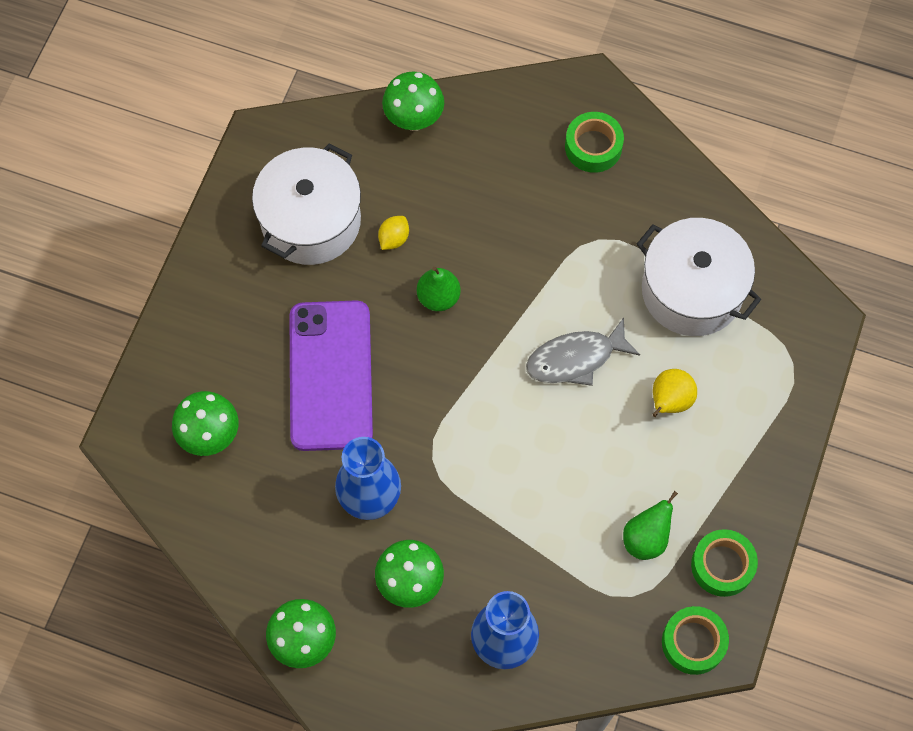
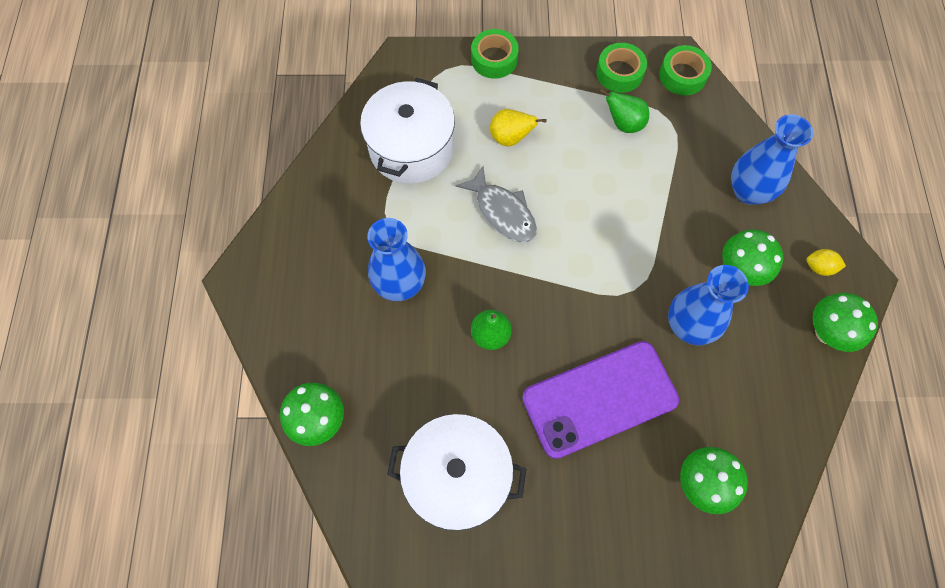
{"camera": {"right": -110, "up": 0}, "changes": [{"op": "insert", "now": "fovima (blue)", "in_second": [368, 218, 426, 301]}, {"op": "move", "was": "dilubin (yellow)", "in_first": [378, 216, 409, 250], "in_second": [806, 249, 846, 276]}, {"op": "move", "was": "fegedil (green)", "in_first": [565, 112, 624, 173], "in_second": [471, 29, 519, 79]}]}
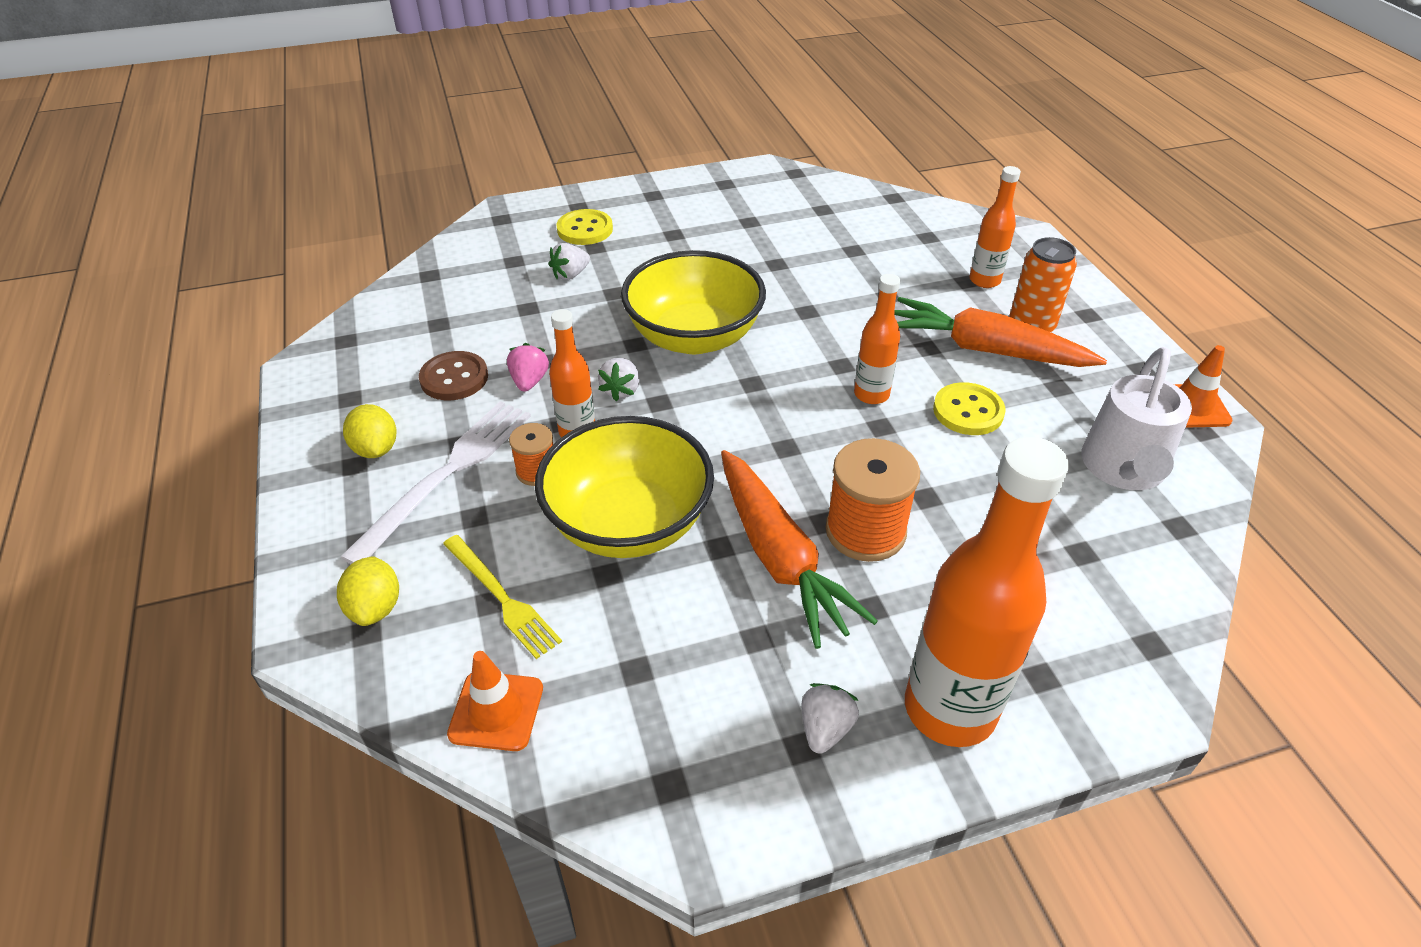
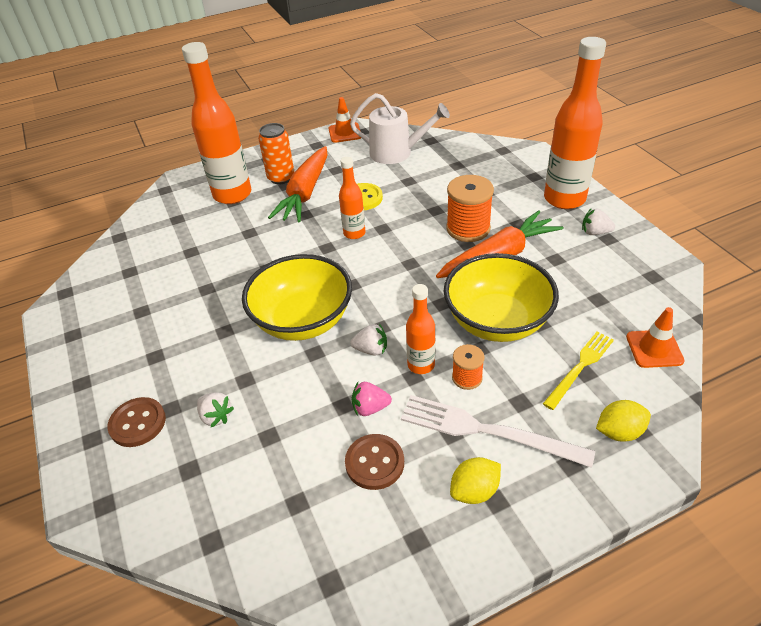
{"camera": {"right": -95, "up": 0}, "changes": [{"op": "recolor", "was": "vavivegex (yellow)", "now": "vavivegex (brown)", "in_first": [557, 209, 613, 245], "in_second": [108, 397, 166, 447]}, {"op": "resize", "was": "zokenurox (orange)", "in_first": [970, 166, 1021, 288], "in_second": [182, 42, 251, 204], "ratio": 1.91}]}
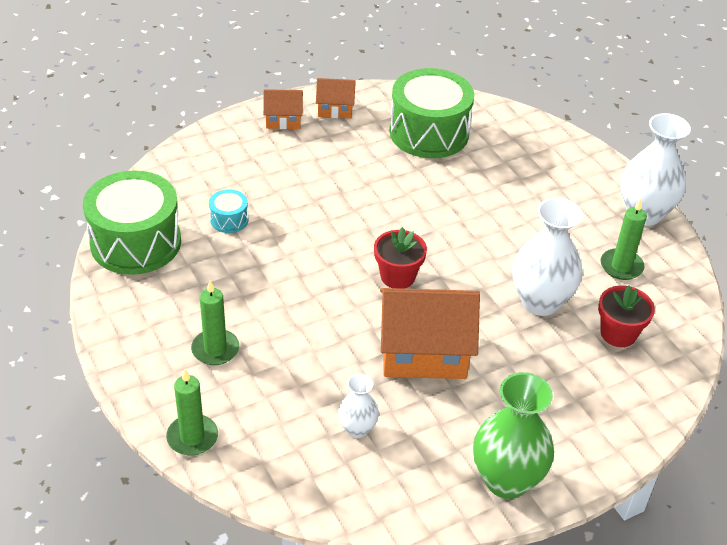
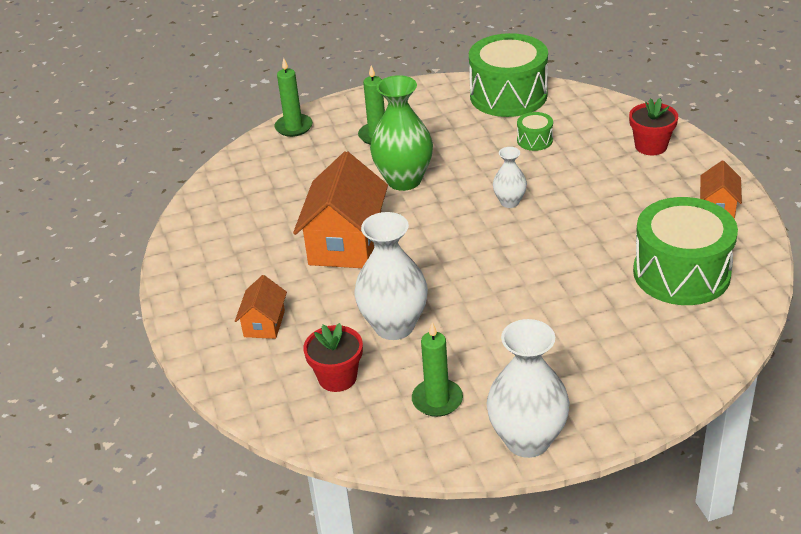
{"camera": {"right": 105, "up": -5}, "changes": [{"op": "move", "was": "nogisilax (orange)", "in_first": [263, 89, 303, 129], "in_second": [235, 275, 287, 339]}, {"op": "move", "was": "fovima (white)", "in_first": [338, 374, 379, 438], "in_second": [493, 147, 527, 208]}, {"op": "move", "was": "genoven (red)", "in_first": [374, 227, 427, 289], "in_second": [629, 98, 678, 155]}, {"op": "move", "was": "fovima (green)", "in_first": [473, 372, 554, 499], "in_second": [370, 75, 433, 191]}, {"op": "recolor", "was": "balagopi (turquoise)", "now": "balagopi (green)", "in_first": [209, 189, 249, 233], "in_second": [517, 112, 553, 151]}]}
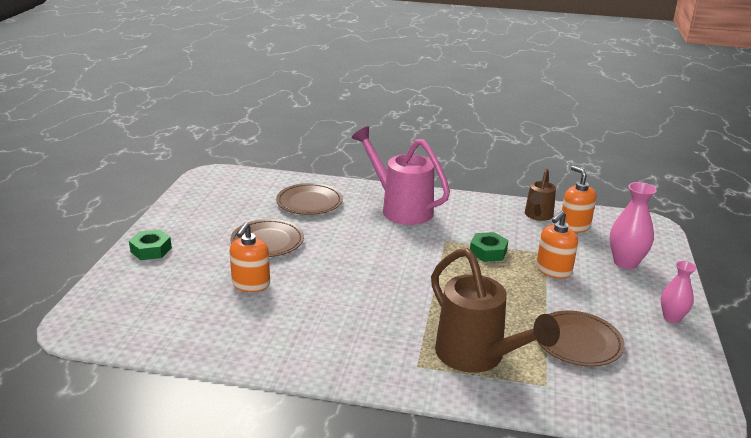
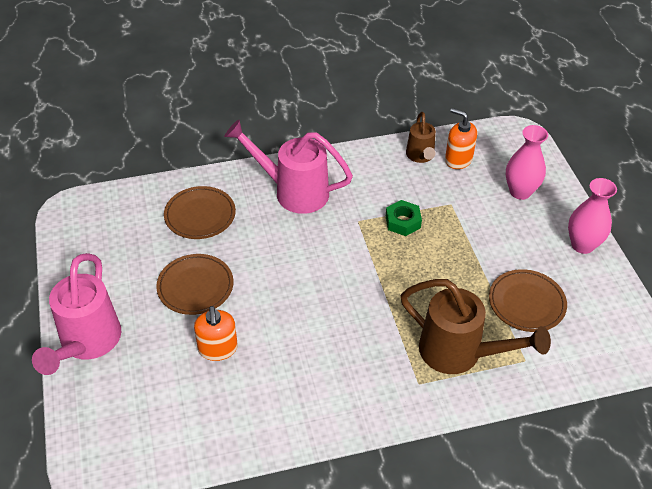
{"camera": {"right": -25, "up": 20}, "changes": [{"op": "delete", "was": "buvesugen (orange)", "in_first": [536, 211, 578, 279]}, {"op": "replace", "was": "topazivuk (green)", "now": "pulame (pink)", "in_first": [129, 229, 172, 260], "in_second": [32, 253, 121, 375]}, {"op": "resize", "was": "fovima (pink)", "in_first": [661, 261, 697, 323], "in_second": [568, 178, 617, 254], "ratio": 1.52}]}
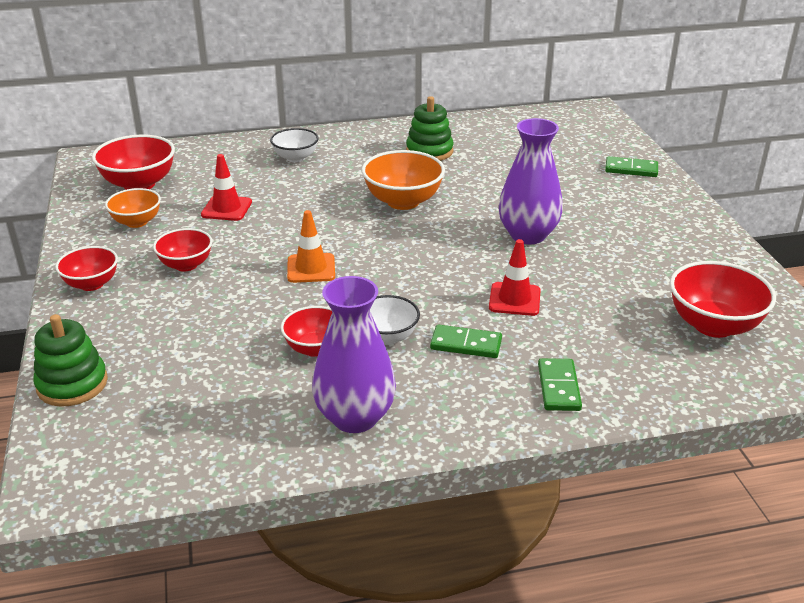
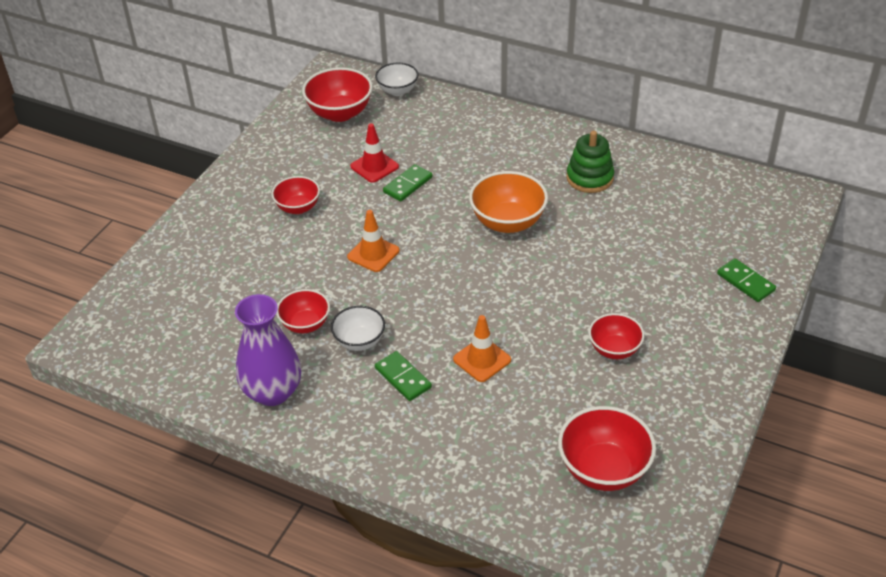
{"camera": {"right": 40, "up": 10}, "changes": [{"op": "delete", "was": "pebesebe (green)", "in_first": [33, 314, 108, 407]}, {"op": "delete", "was": "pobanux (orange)", "in_first": [105, 188, 161, 228]}, {"op": "delete", "was": "fovima (purple)", "in_first": [499, 118, 563, 244]}, {"op": "move", "was": "pobanux (red)", "in_first": [55, 246, 118, 291], "in_second": [589, 313, 644, 359]}, {"op": "move", "was": "pobanux (white)", "in_first": [270, 128, 319, 162], "in_second": [375, 63, 418, 96]}, {"op": "move", "was": "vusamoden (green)", "in_first": [538, 358, 582, 411], "in_second": [383, 164, 433, 202]}, {"op": "recolor", "was": "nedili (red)", "now": "nedili (orange)", "in_first": [489, 239, 541, 316], "in_second": [453, 315, 511, 382]}]}
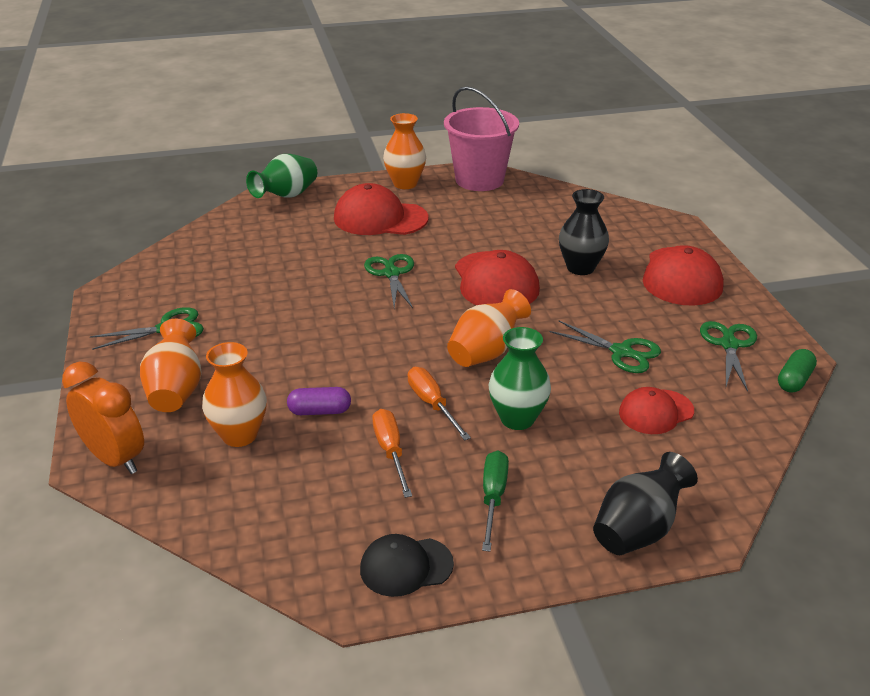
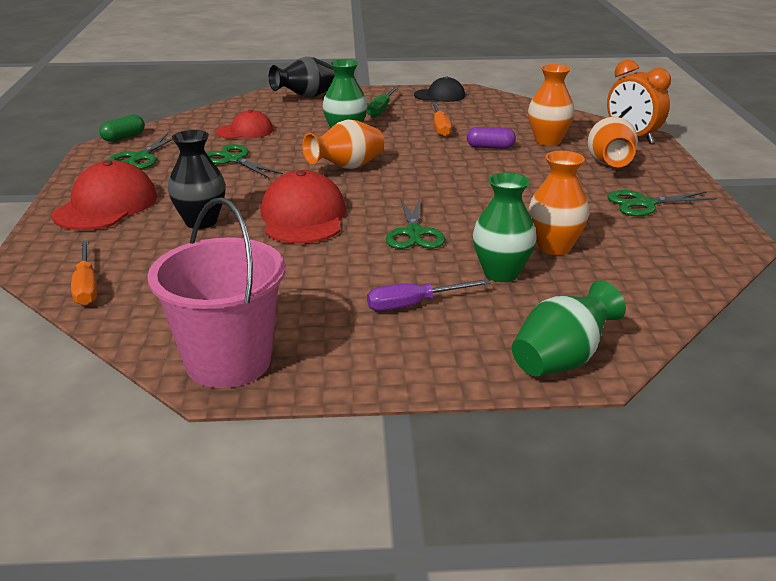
{"camera": {"right": -170, "up": -5}, "changes": [{"op": "insert", "now": "fovima (green)", "in_second": [473, 172, 537, 282]}, {"op": "move", "was": "fovima (orange)", "in_first": [383, 113, 426, 189], "in_second": [528, 151, 589, 255]}, {"op": "move", "was": "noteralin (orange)", "in_first": [408, 367, 471, 441], "in_second": [71, 240, 97, 306]}, {"op": "replace", "was": "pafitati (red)", "now": "noteralin (purple)", "in_first": [334, 183, 429, 235], "in_second": [367, 279, 491, 311]}]}
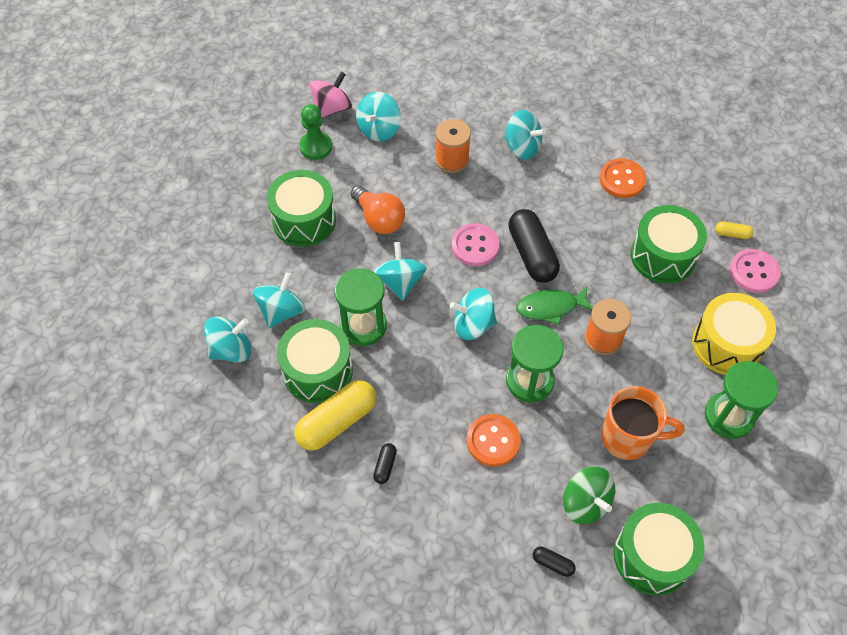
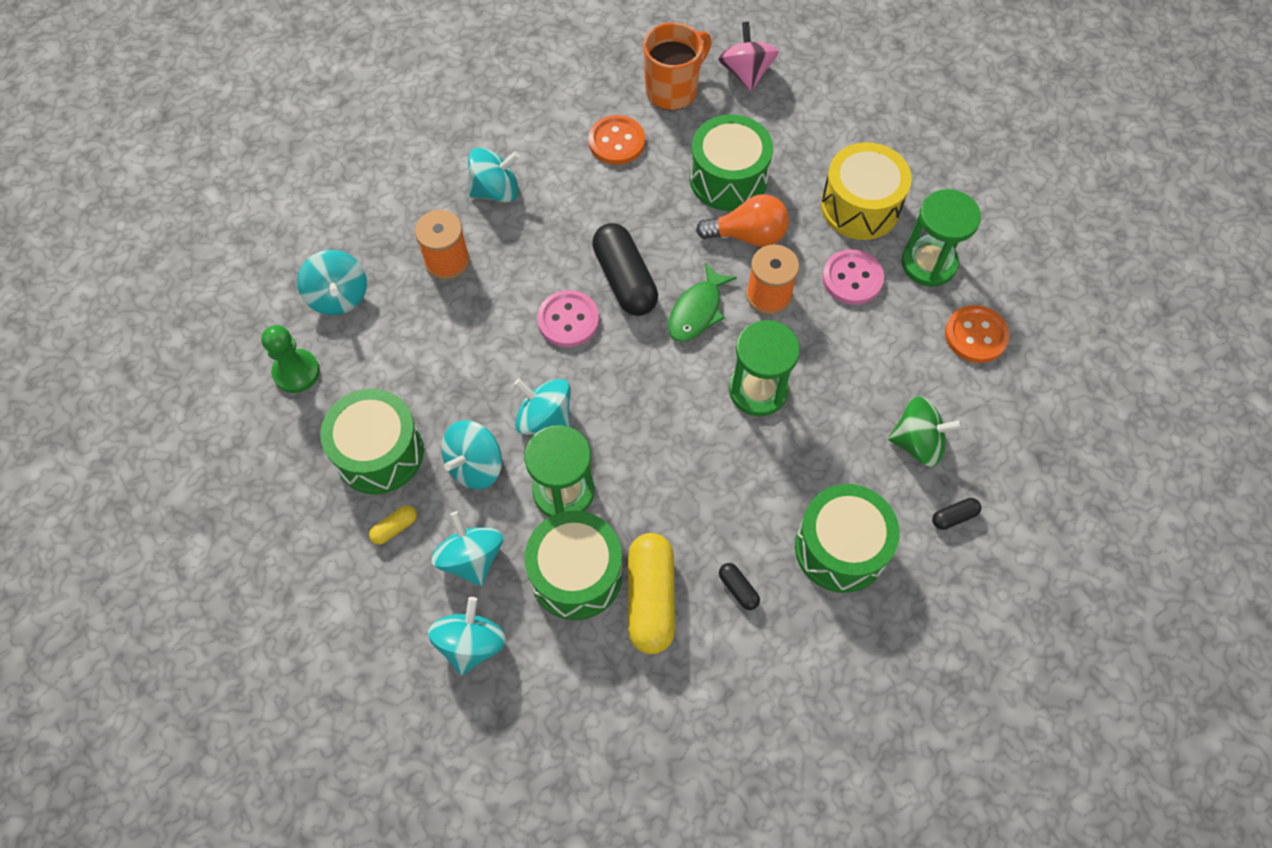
{"camera": {"right": -50, "up": 5}, "changes": [{"op": "move", "was": "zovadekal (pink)", "in_first": [310, 72, 352, 118], "in_second": [718, 22, 779, 91]}, {"op": "move", "was": "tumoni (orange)", "in_first": [351, 186, 405, 234], "in_second": [696, 194, 789, 247]}, {"op": "move", "was": "zovadekal (turquoise)", "in_first": [450, 288, 497, 340], "in_second": [441, 420, 502, 490]}, {"op": "move", "was": "vavivegex (orange)", "in_first": [467, 414, 521, 467], "in_second": [945, 305, 1009, 363]}, {"op": "move", "was": "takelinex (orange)", "in_first": [601, 386, 684, 460], "in_second": [643, 22, 711, 111]}, {"op": "move", "was": "balagopi (green)", "in_first": [613, 503, 704, 595], "in_second": [795, 484, 900, 593]}, {"op": "move", "was": "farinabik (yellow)", "in_first": [715, 221, 753, 239], "in_second": [369, 505, 417, 545]}, {"op": "move", "was": "vavivegex (pink)", "in_first": [730, 249, 781, 293], "in_second": [822, 249, 884, 305]}, {"op": "rotate", "was": "farinabik (black)", "in_first": [509, 209, 560, 283], "in_second": [592, 223, 658, 316], "clockwise": 45}]}
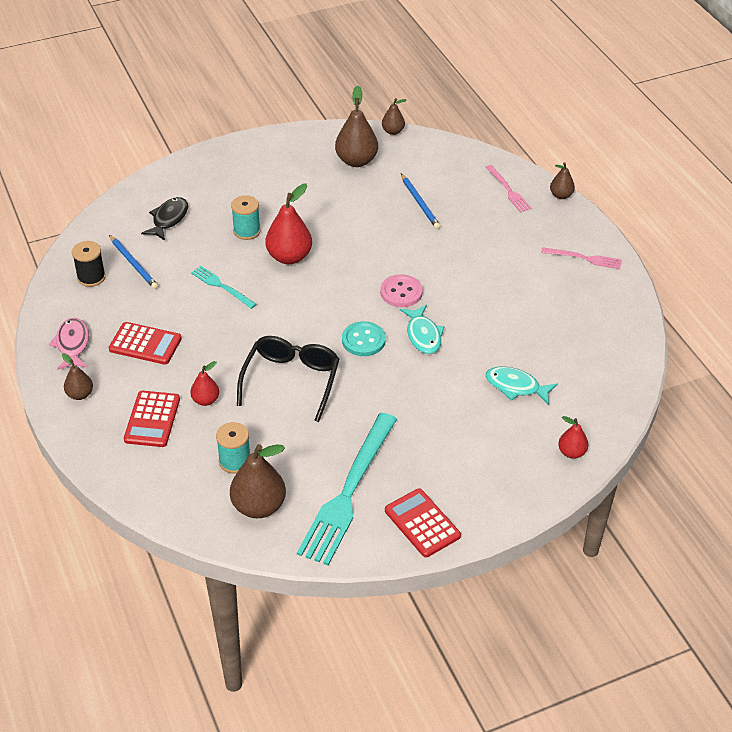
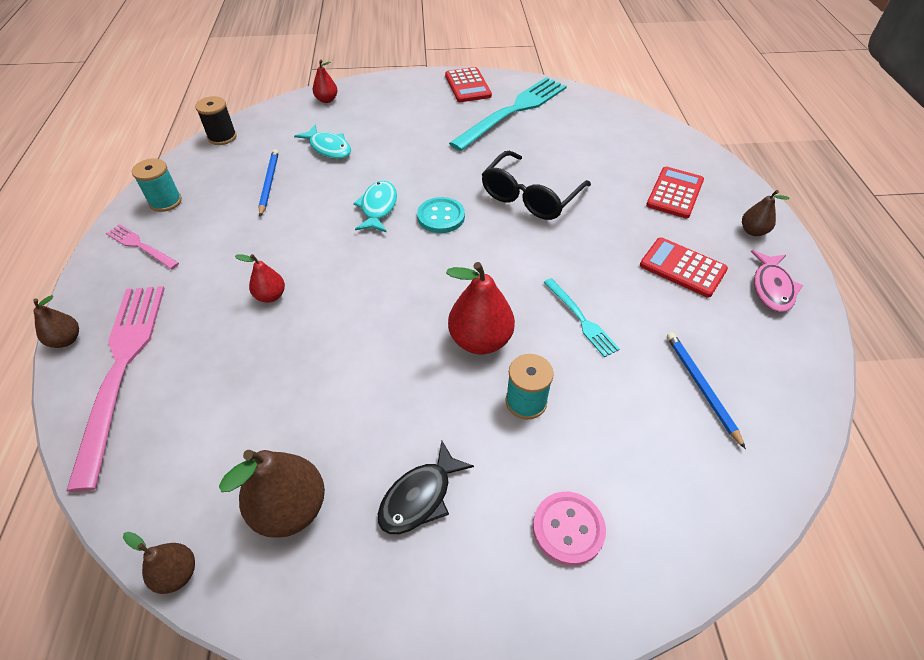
{"camera": {"right": -160, "up": 5}, "changes": [{"op": "delete", "was": "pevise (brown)", "in_first": [230, 444, 286, 518]}, {"op": "move", "was": "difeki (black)", "in_first": [72, 241, 106, 287], "in_second": [195, 96, 237, 145]}, {"op": "move", "was": "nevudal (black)", "in_first": [141, 197, 188, 241], "in_second": [378, 441, 474, 534]}, {"op": "move", "was": "pevise (red)", "in_first": [190, 361, 219, 406], "in_second": [235, 254, 285, 303]}, {"op": "move", "was": "difeki (turquoise)", "in_first": [216, 422, 250, 473], "in_second": [132, 158, 182, 212]}, {"op": "move", "was": "vavivegex (pink)", "in_first": [380, 274, 423, 307], "in_second": [533, 492, 606, 566]}, {"op": "move", "was": "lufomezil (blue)", "in_first": [401, 174, 440, 229], "in_second": [258, 149, 279, 217]}, {"op": "resize", "was": "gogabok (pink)", "in_first": [485, 165, 532, 213], "in_second": [66, 286, 165, 492], "ratio": 2.06}]}
